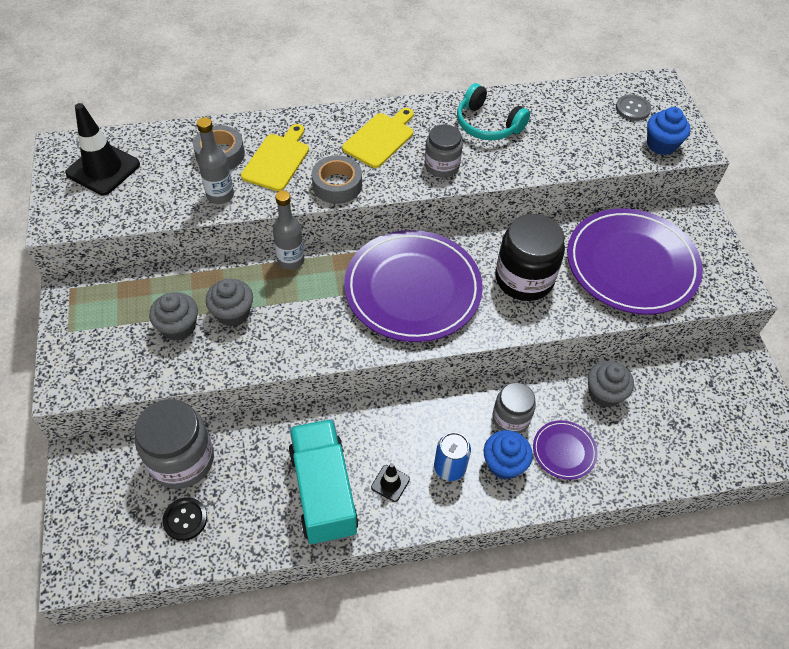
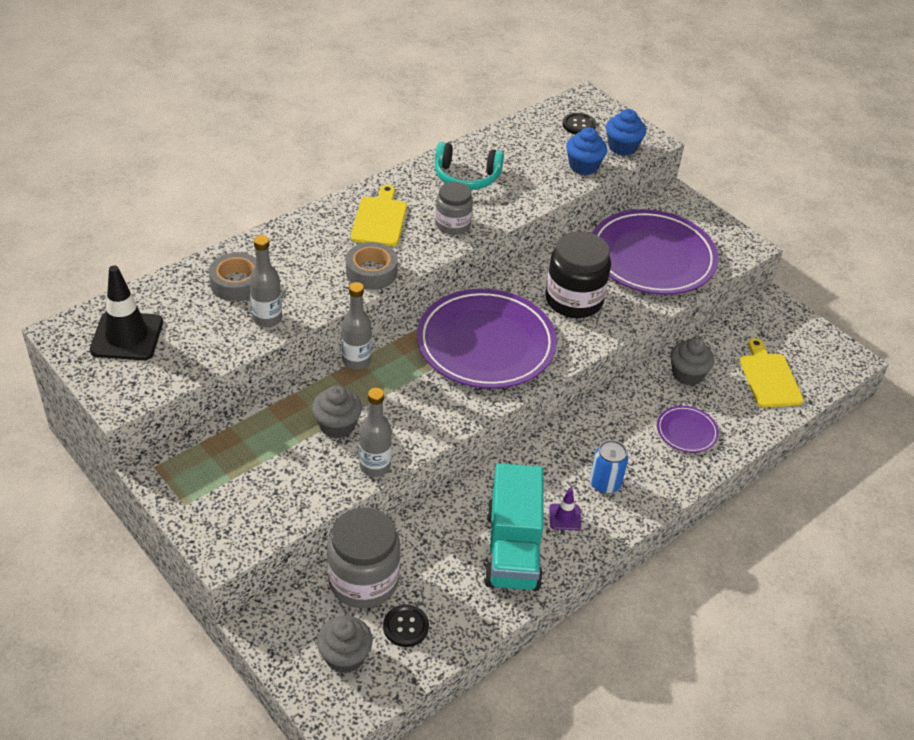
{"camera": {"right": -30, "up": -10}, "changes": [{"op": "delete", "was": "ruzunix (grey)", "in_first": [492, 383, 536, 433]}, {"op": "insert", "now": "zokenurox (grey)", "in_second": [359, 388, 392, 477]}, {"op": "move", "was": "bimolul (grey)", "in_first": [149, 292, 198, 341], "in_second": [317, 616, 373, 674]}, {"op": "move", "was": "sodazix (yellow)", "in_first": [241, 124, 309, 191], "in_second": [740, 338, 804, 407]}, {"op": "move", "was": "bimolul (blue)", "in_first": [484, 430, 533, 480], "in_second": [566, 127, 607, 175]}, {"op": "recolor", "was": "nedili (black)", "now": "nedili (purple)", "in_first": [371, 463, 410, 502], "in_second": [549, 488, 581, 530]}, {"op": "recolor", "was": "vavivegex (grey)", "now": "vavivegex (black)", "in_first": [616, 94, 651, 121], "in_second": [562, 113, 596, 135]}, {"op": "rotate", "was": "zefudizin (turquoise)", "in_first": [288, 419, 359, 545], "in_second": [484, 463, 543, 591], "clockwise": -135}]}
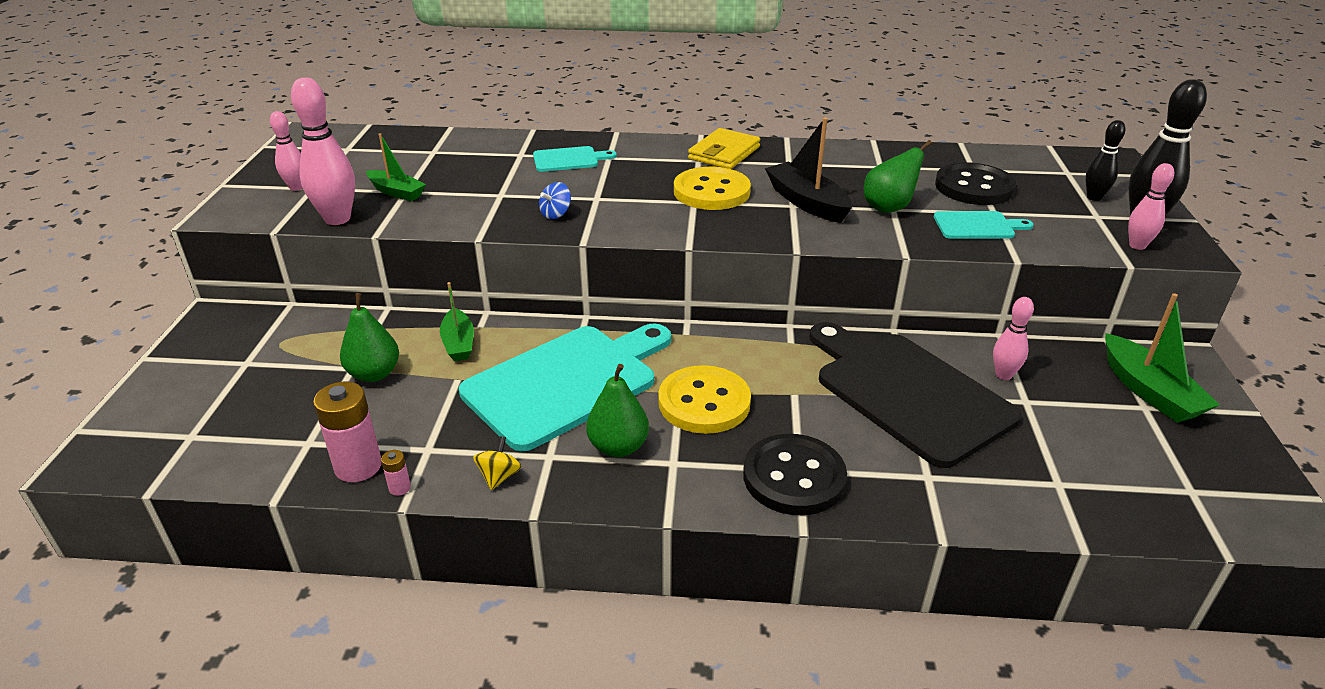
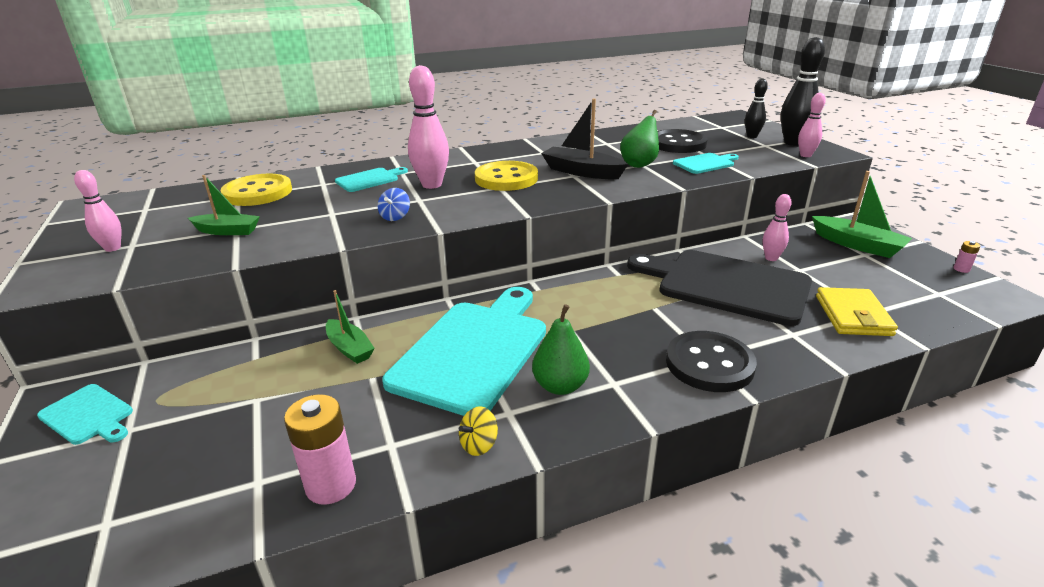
{"camera": {"right": -25, "up": -5}, "changes": [{"op": "delete", "was": "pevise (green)", "in_first": [340, 293, 399, 382]}, {"op": "insert", "now": "sodazix (turquoise)", "in_second": [37, 384, 133, 445]}, {"op": "move", "was": "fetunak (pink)", "in_first": [291, 77, 355, 225], "in_second": [408, 65, 449, 189]}, {"op": "move", "was": "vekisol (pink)", "in_first": [381, 450, 411, 496], "in_second": [954, 241, 980, 273]}, {"op": "move", "was": "vavivegex (yellow)", "in_first": [658, 365, 751, 434], "in_second": [220, 174, 292, 206]}, {"op": "move", "was": "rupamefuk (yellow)", "in_first": [688, 128, 760, 169], "in_second": [816, 287, 898, 336]}, {"op": "rotate", "was": "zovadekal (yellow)", "in_first": [473, 436, 522, 490], "in_second": [459, 406, 498, 456], "clockwise": -120}]}
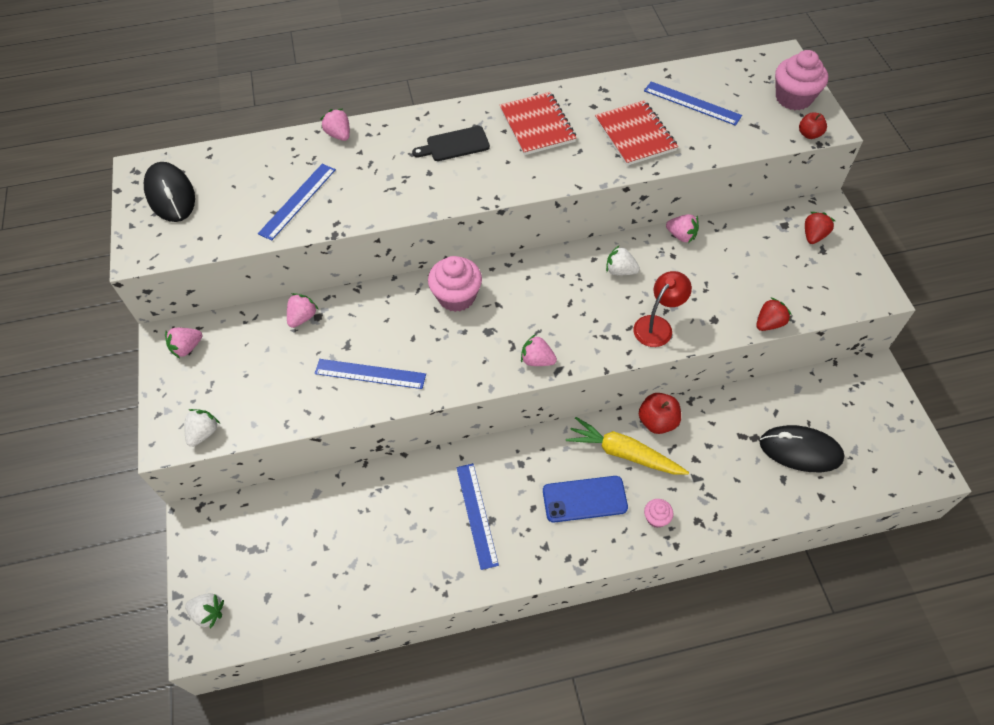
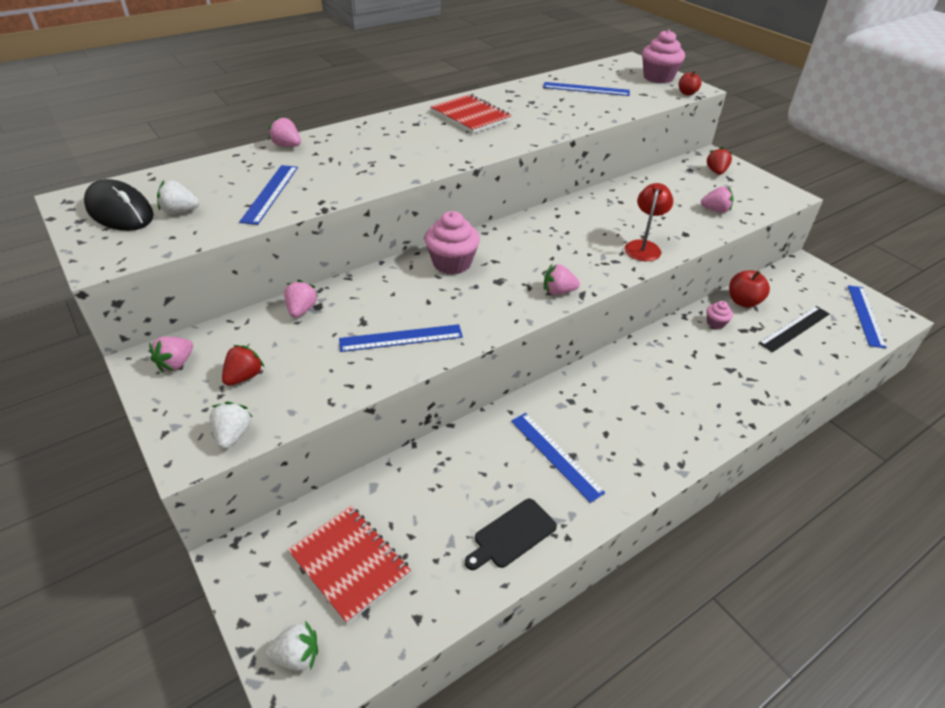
{"camera": {"right": -25, "up": -15}, "changes": [{"op": "delete", "was": "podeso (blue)", "in_first": [543, 476, 628, 523]}, {"op": "delete", "was": "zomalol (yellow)", "in_first": [566, 417, 689, 475]}, {"op": "insert", "now": "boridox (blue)", "in_second": [848, 285, 887, 349]}, {"op": "move", "was": "sodazix (black)", "in_first": [412, 126, 490, 161], "in_second": [465, 498, 557, 570]}, {"op": "move", "was": "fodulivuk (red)", "in_first": [595, 100, 678, 166], "in_second": [288, 506, 411, 624]}, {"op": "move", "was": "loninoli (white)", "in_first": [606, 246, 640, 275], "in_second": [157, 180, 199, 214]}, {"op": "move", "was": "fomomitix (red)", "in_first": [639, 393, 681, 434], "in_second": [729, 270, 770, 308]}, {"op": "move", "was": "bimolul (pink)", "in_first": [644, 499, 674, 528], "in_second": [707, 301, 733, 329]}, {"op": "move", "was": "loninoli (pink)", "in_first": [666, 214, 699, 243], "in_second": [701, 186, 734, 213]}, {"op": "move", "was": "loninoli (red)", "in_first": [756, 298, 791, 331], "in_second": [222, 345, 264, 386]}, {"op": "replace", "was": "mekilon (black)", "now": "boridox (black)", "in_first": [760, 425, 845, 472], "in_second": [758, 306, 830, 352]}]}
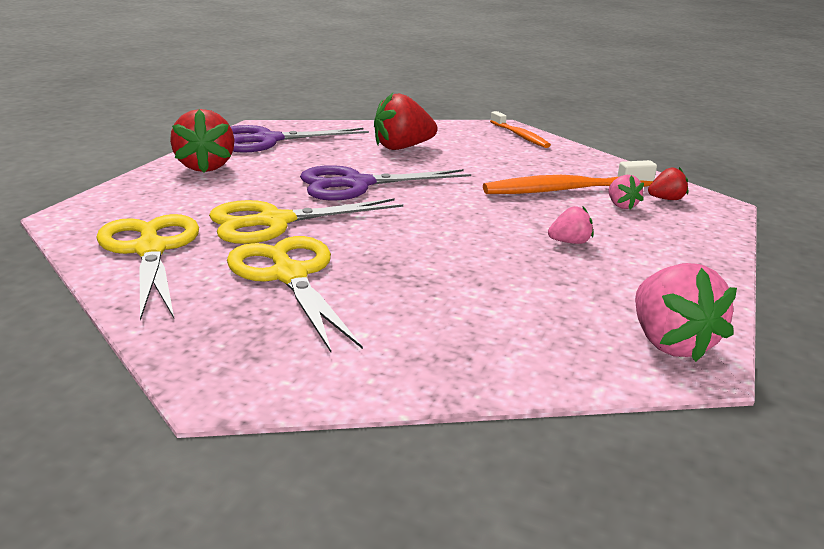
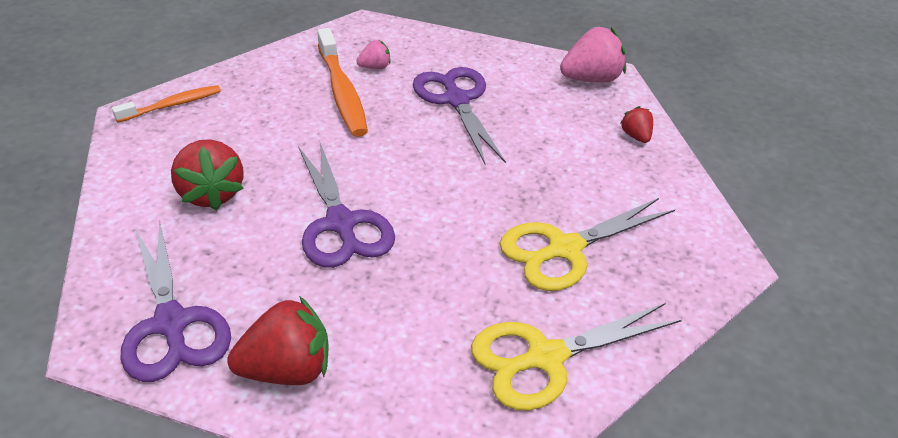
{"camera": {"right": -95, "up": 15}, "changes": [{"op": "delete", "was": "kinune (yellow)", "in_first": [209, 198, 403, 244]}, {"op": "move", "was": "loninoli (red)", "in_first": [648, 167, 688, 200], "in_second": [620, 106, 653, 143]}, {"op": "replace", "was": "loninoli (pink)", "now": "kinune (purple)", "in_first": [548, 206, 594, 244], "in_second": [413, 67, 506, 164]}]}
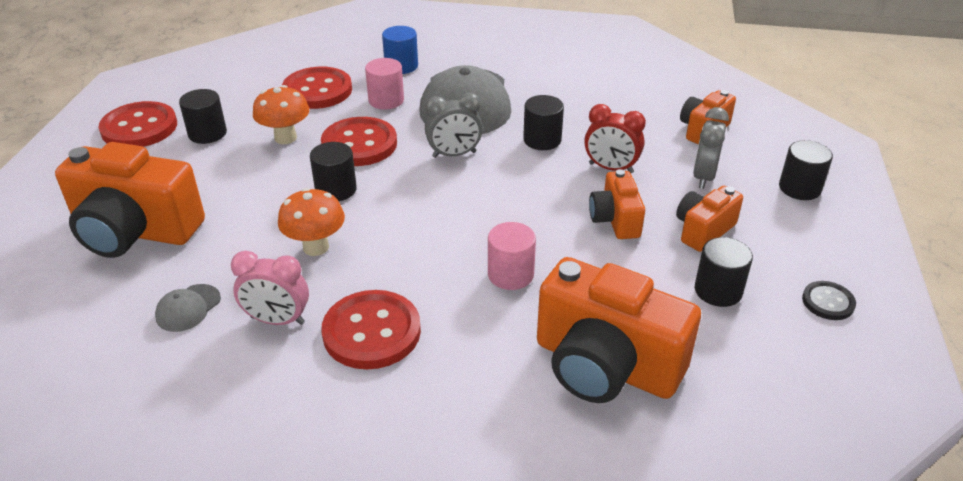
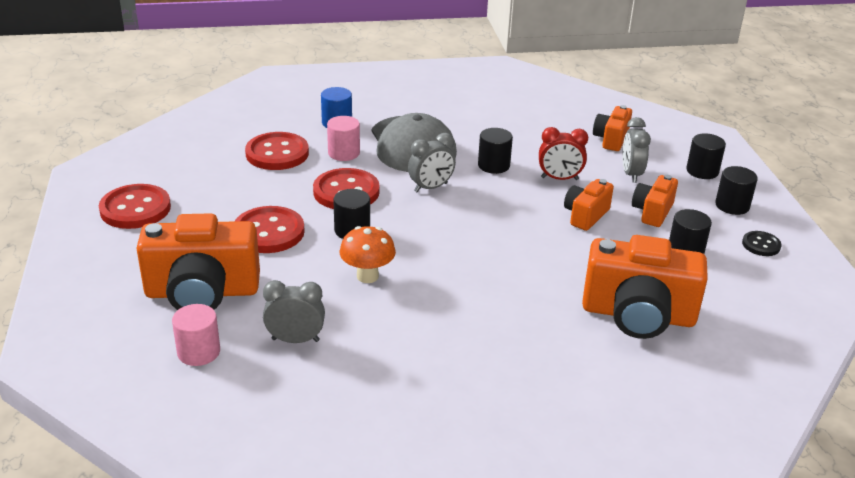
{"camera": {"right": -20, "up": -5}, "changes": [{"op": "delete", "was": "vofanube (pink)", "in_first": [231, 251, 309, 325]}, {"op": "delete", "was": "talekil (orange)", "in_first": [253, 85, 309, 144]}, {"op": "move", "was": "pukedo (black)", "in_first": [179, 89, 227, 144], "in_second": [715, 166, 758, 215]}, {"op": "move", "was": "vavivegex (red)", "in_first": [321, 290, 421, 369], "in_second": [234, 206, 305, 253]}, {"op": "move", "was": "pukedo (pink)", "in_first": [488, 222, 536, 290], "in_second": [172, 304, 220, 366]}, {"op": "replace", "was": "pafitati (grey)", "now": "vofanube (grey)", "in_first": [155, 284, 221, 332], "in_second": [263, 280, 325, 343]}, {"op": "rotate", "was": "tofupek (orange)", "in_first": [589, 169, 645, 239], "in_second": [564, 179, 614, 231], "clockwise": 60}]}
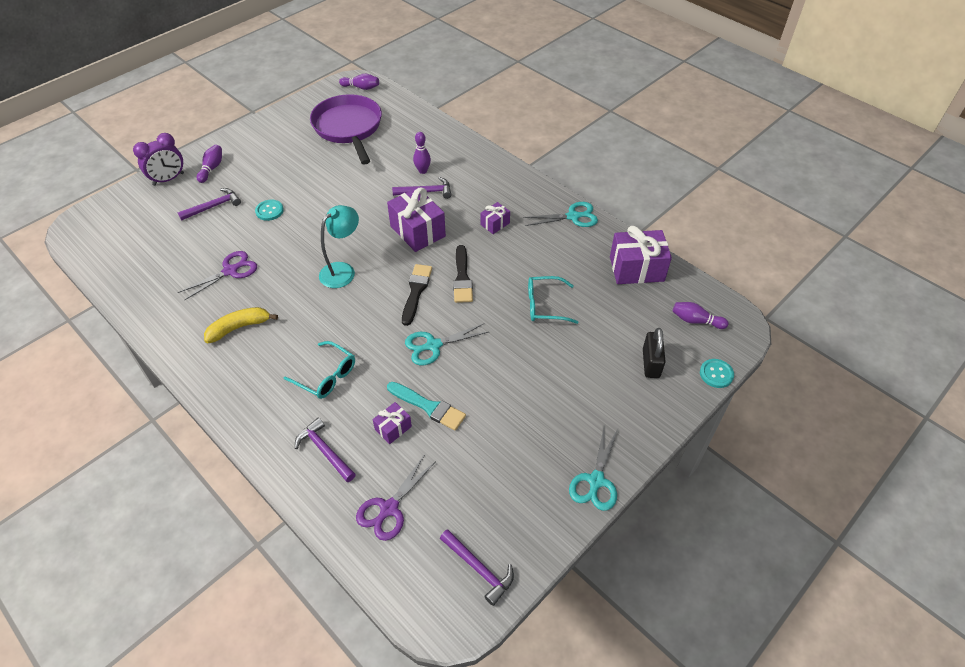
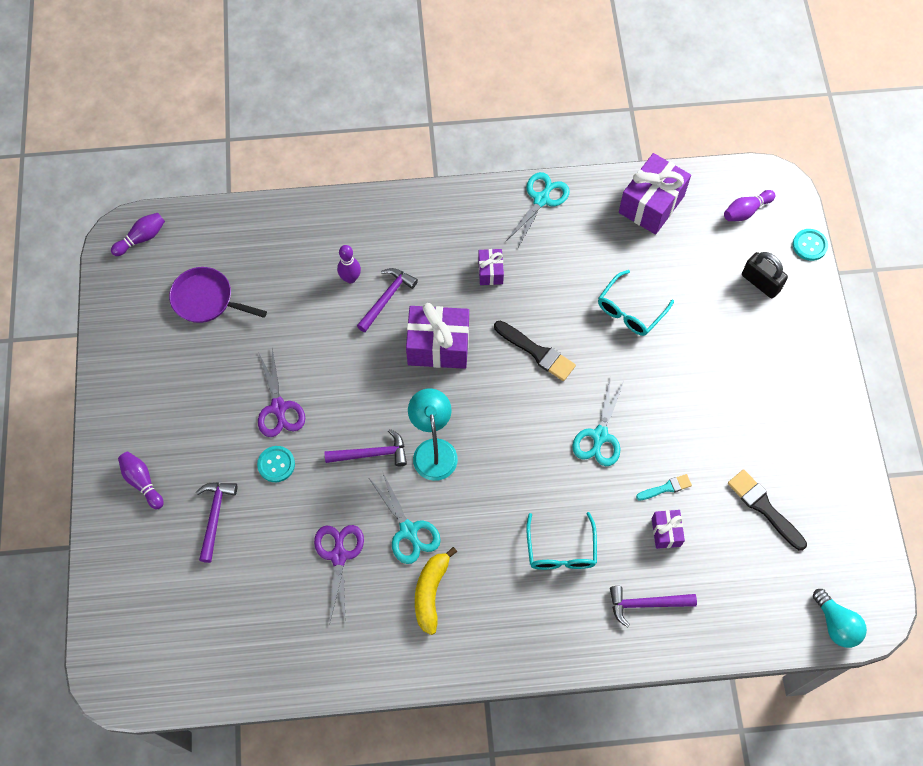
{"camera": {"right": -50, "up": 15}, "changes": [{"op": "delete", "was": "vofanube (purple)", "in_first": [133, 133, 184, 186]}, {"op": "insert", "now": "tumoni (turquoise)", "in_second": [813, 589, 867, 648]}, {"op": "move", "was": "kinune (purple)", "in_first": [356, 454, 436, 541], "in_second": [258, 349, 305, 437]}, {"op": "move", "was": "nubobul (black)", "in_first": [402, 264, 432, 326], "in_second": [728, 469, 807, 551]}, {"op": "move", "was": "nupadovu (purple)", "in_first": [440, 529, 514, 606], "in_second": [325, 429, 407, 466]}, {"op": "move", "was": "kinune (turquoise)", "in_first": [569, 424, 619, 511], "in_second": [370, 471, 441, 564]}, {"op": "rotate", "was": "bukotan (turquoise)", "in_first": [283, 341, 355, 399], "in_second": [526, 512, 597, 570], "clockwise": 105}, {"op": "resize", "was": "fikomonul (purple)", "in_first": [310, 94, 382, 165], "in_second": [169, 267, 267, 323], "ratio": 0.6}, {"op": "resize", "was": "nubobul (turquoise)", "in_first": [387, 382, 466, 431], "in_second": [636, 474, 692, 500], "ratio": 0.59}]}
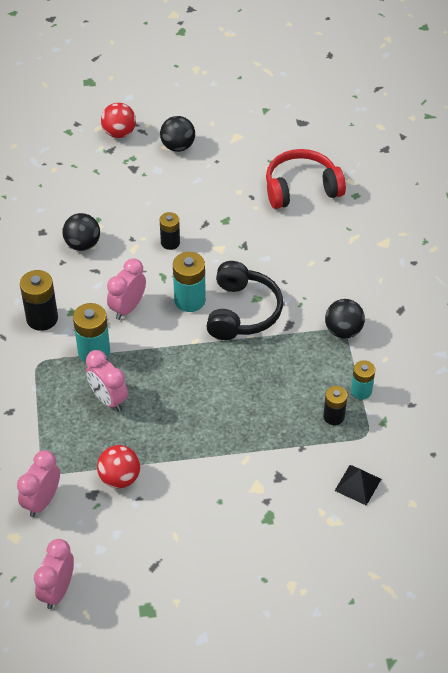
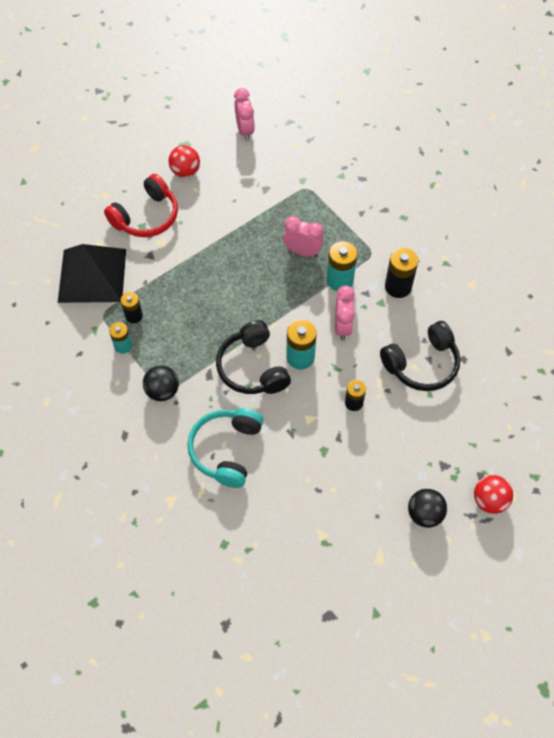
{"camera": {"right": 150, "up": 10}, "changes": [{"op": "delete", "was": "vofanube (pink)", "in_first": [17, 450, 60, 517]}, {"op": "insert", "now": "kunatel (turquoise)", "in_second": [187, 408, 263, 488]}, {"op": "move", "was": "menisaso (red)", "in_first": [97, 445, 140, 488], "in_second": [168, 145, 200, 177]}, {"op": "move", "was": "kunatel (red)", "in_first": [266, 149, 346, 209], "in_second": [104, 174, 178, 237]}, {"op": "replace", "was": "menisaso (black)", "now": "kunatel (black)", "in_first": [62, 213, 100, 251], "in_second": [380, 321, 460, 391]}, {"op": "resize", "was": "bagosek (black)", "in_first": [335, 465, 381, 506], "in_second": [58, 244, 126, 303], "ratio": 2.33}]}
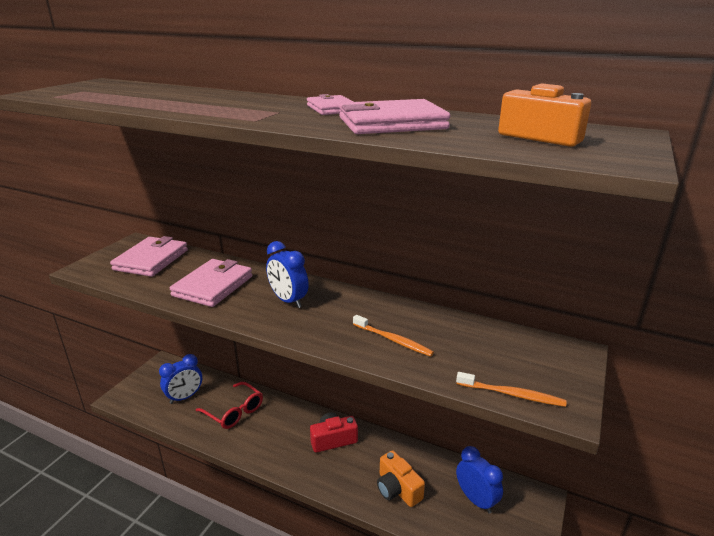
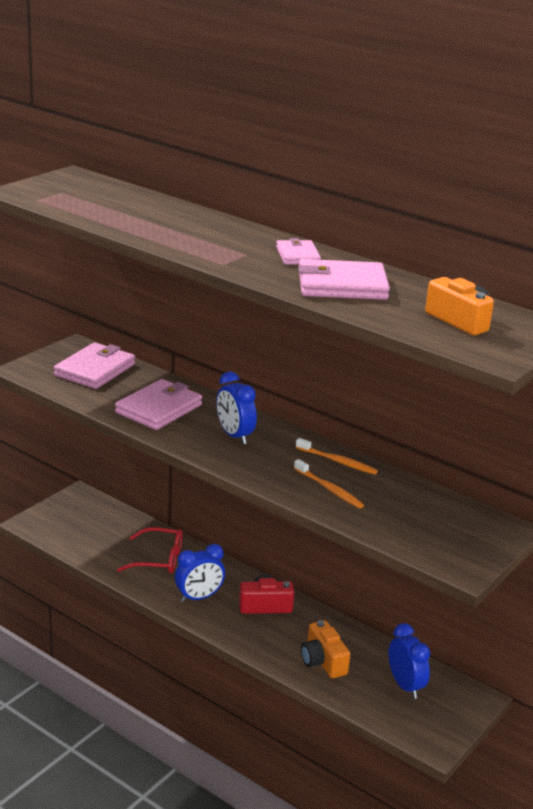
{"camera": {"right": 10, "up": 0}, "changes": [{"op": "move", "was": "vofanube (blue)", "in_first": [159, 354, 202, 404], "in_second": [175, 544, 225, 602]}, {"op": "move", "was": "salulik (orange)", "in_first": [456, 372, 567, 407], "in_second": [296, 438, 378, 475]}, {"op": "rotate", "was": "bukotan (red)", "in_first": [196, 382, 263, 429], "in_second": [117, 527, 182, 574], "clockwise": -45}]}
